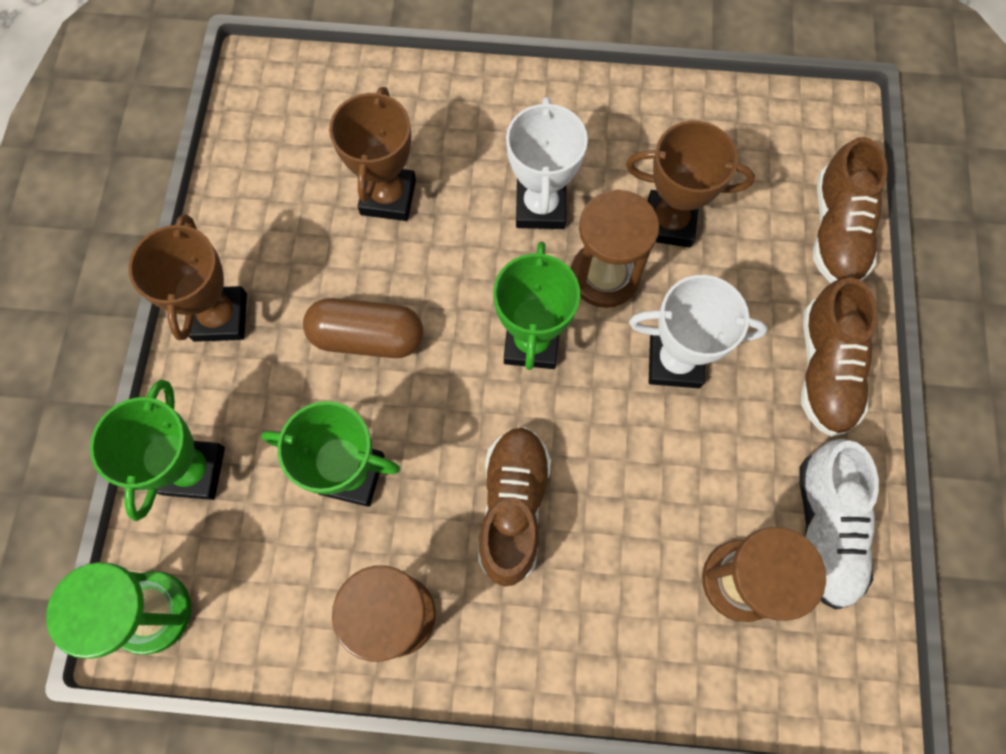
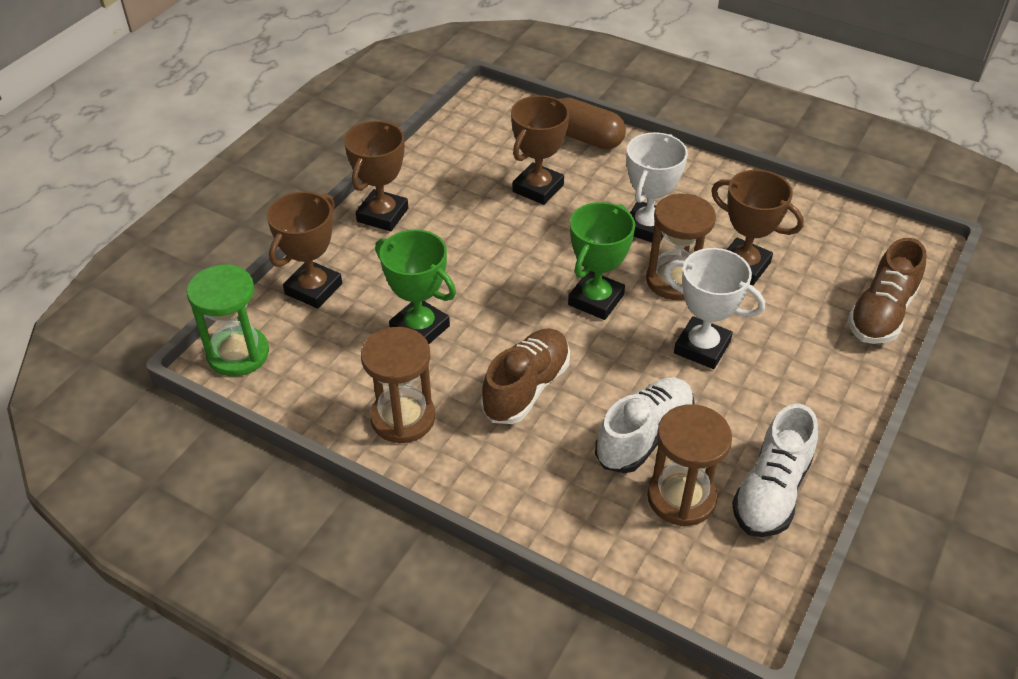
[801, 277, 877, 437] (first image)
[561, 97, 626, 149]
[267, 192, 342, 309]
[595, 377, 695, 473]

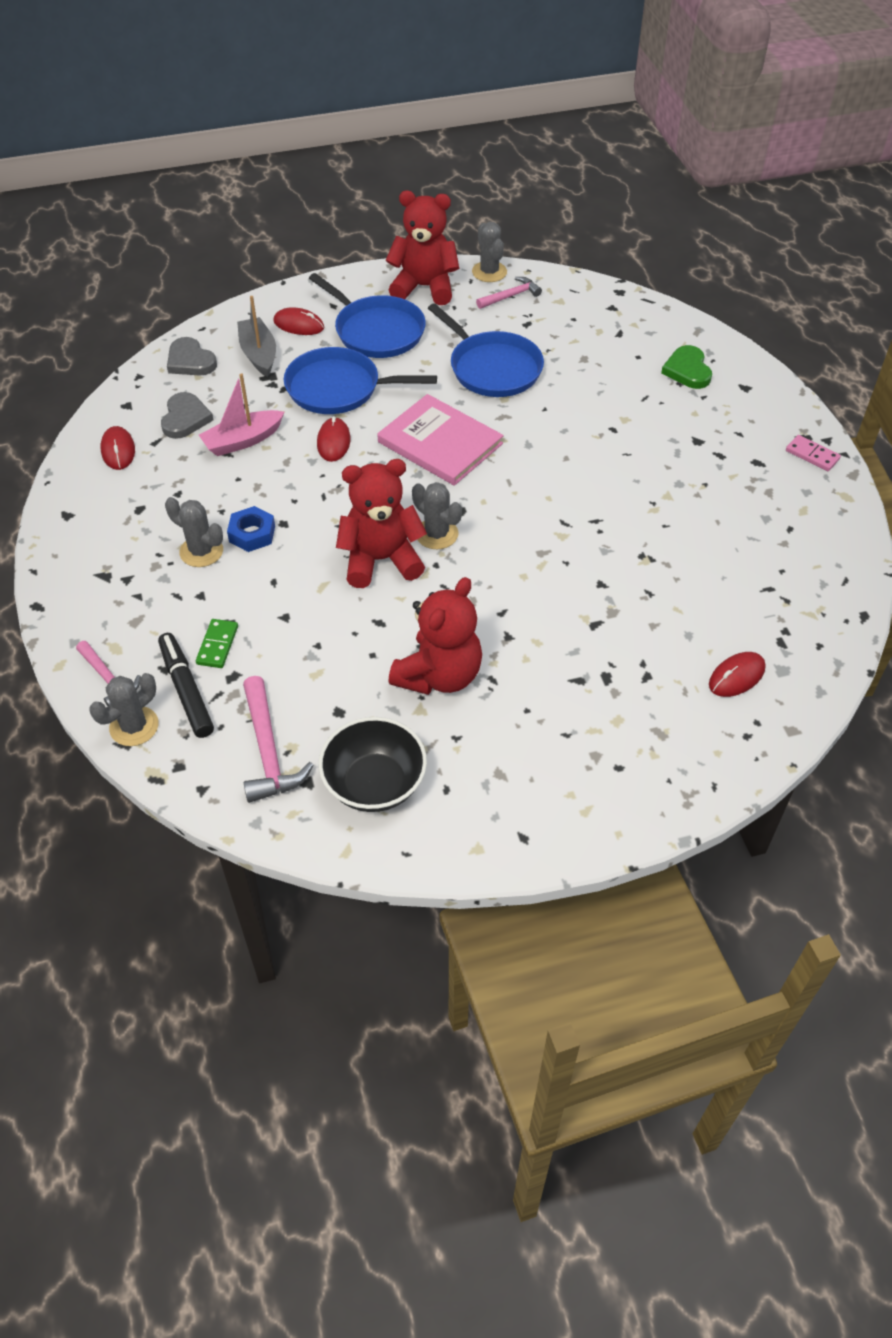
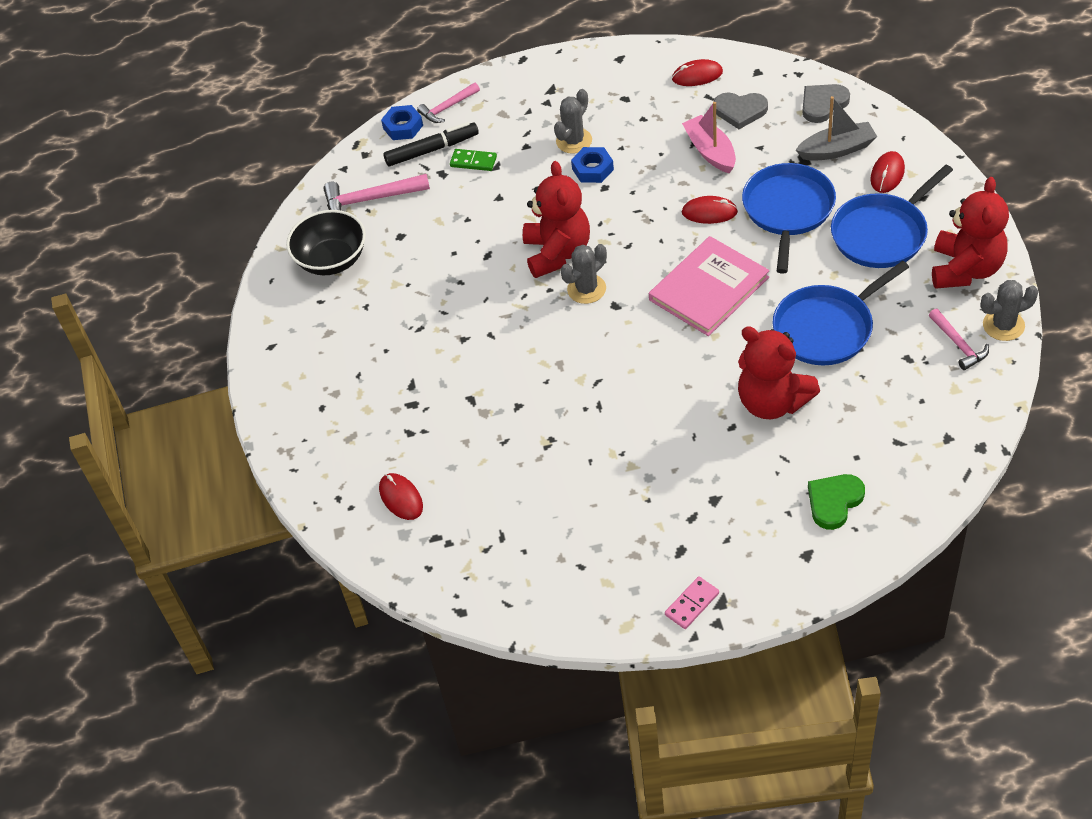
[808, 474, 865, 530]
[738, 326, 820, 419]
[381, 105, 423, 140]

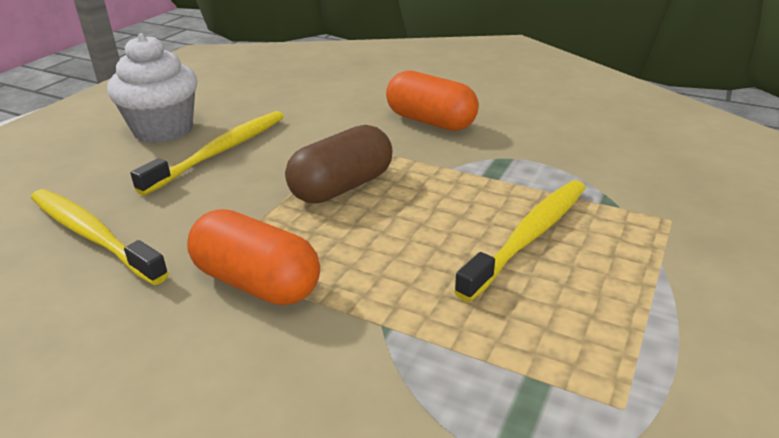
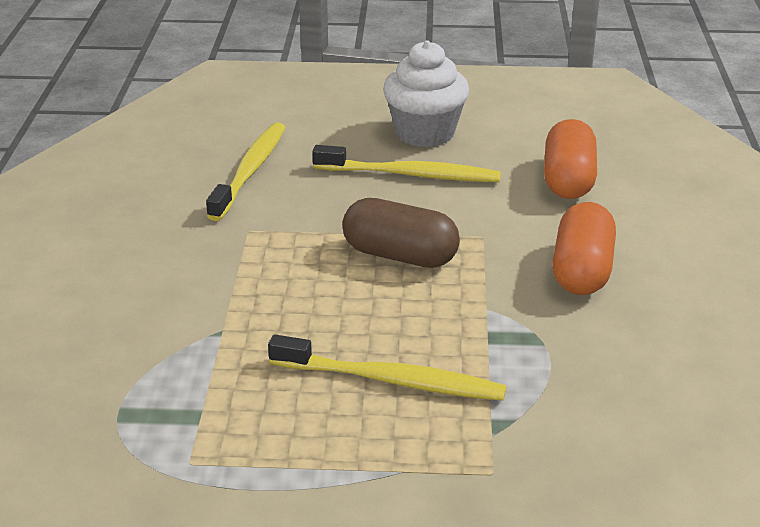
[544, 119, 597, 199]

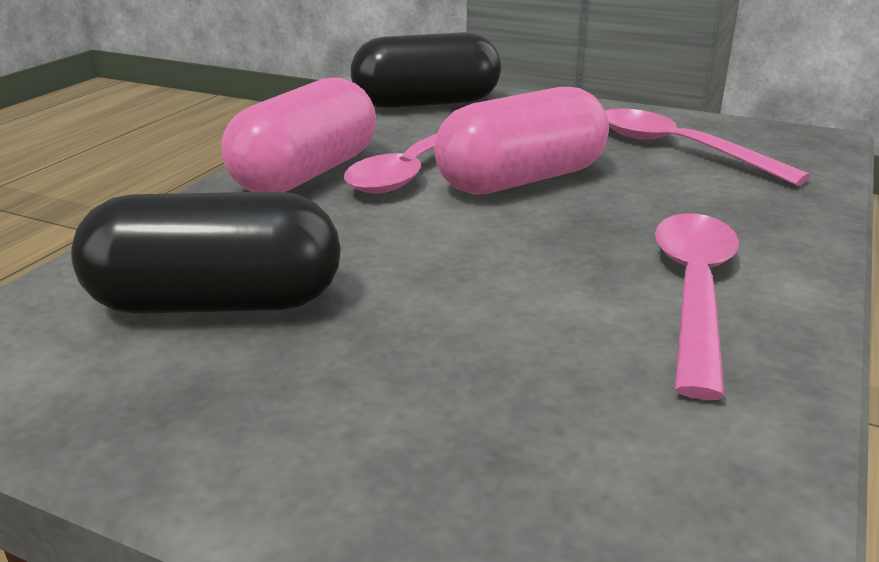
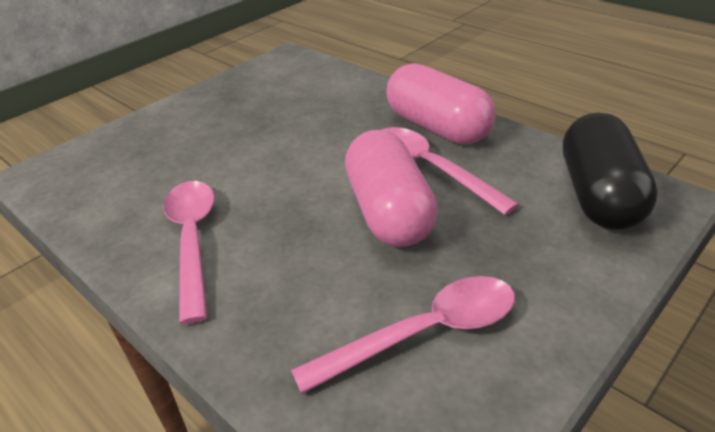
[71, 191, 341, 314] (first image)
[163, 181, 215, 324]

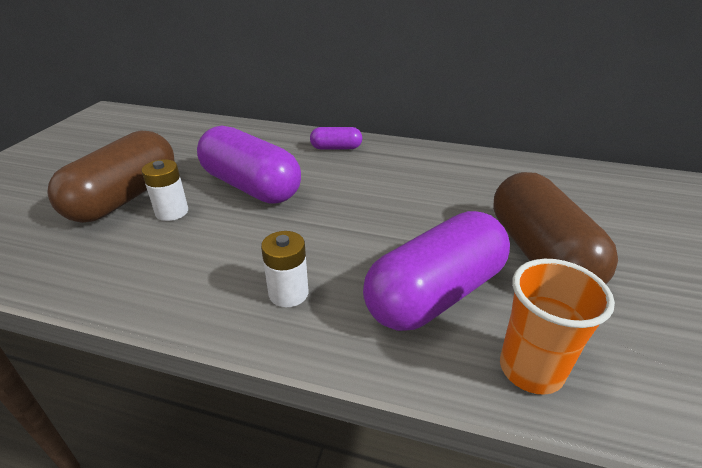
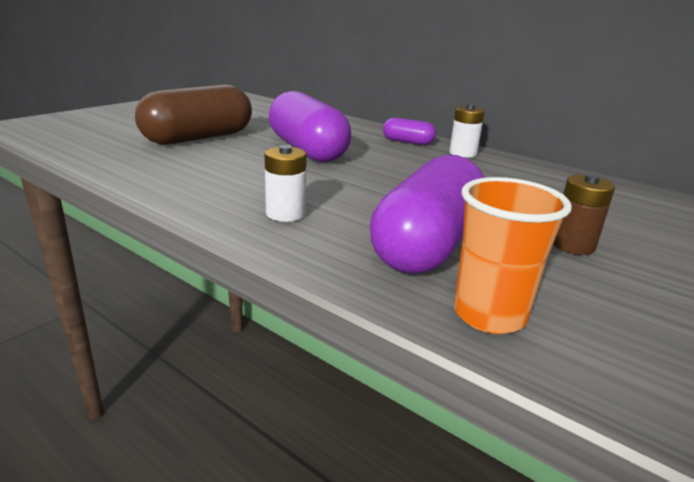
[449, 104, 485, 157]
[553, 174, 615, 255]
[370, 155, 484, 274]

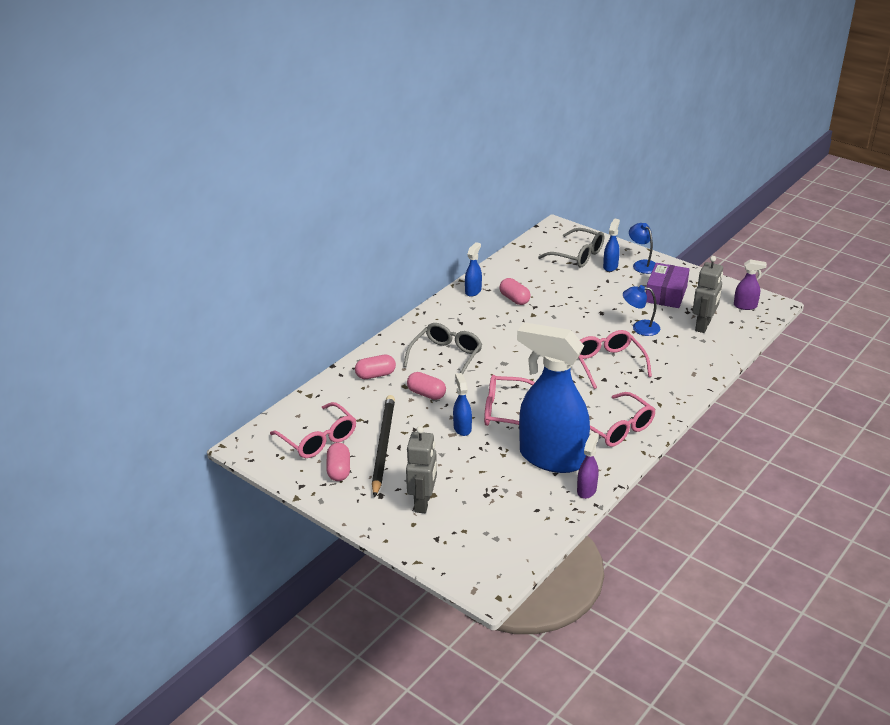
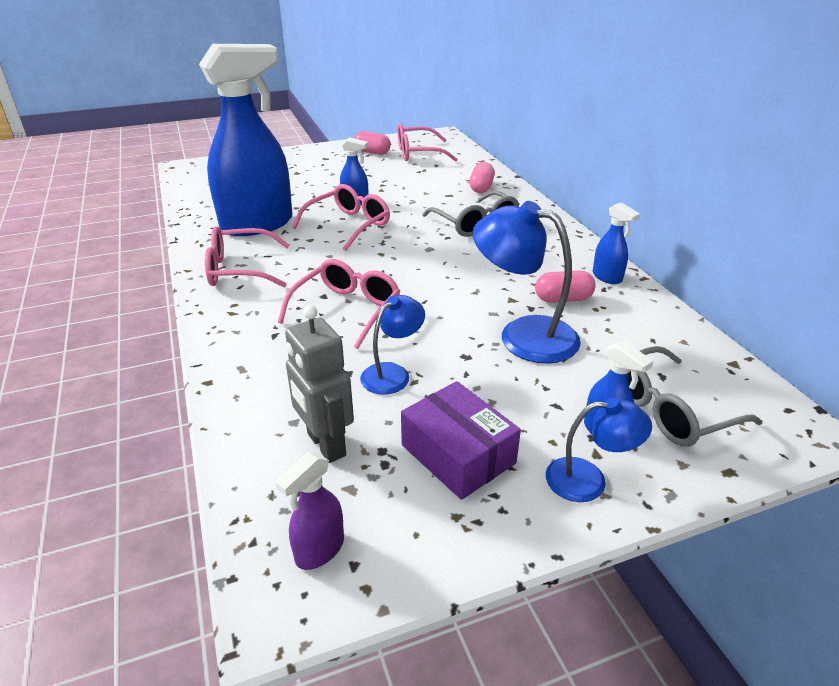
[278, 259, 400, 349]
[407, 372, 446, 400] (first image)
[372, 395, 395, 498] (first image)
[406, 426, 437, 513] (first image)
[577, 432, 599, 499] (first image)
[473, 201, 581, 364]

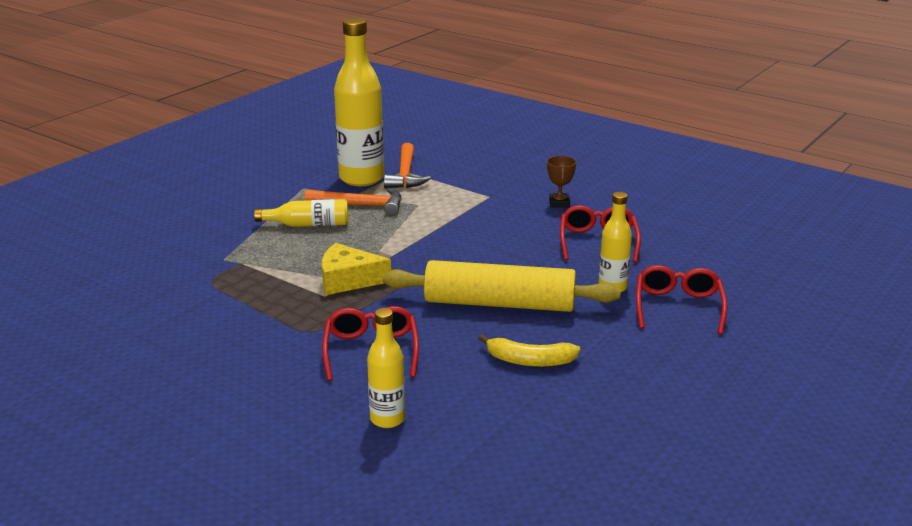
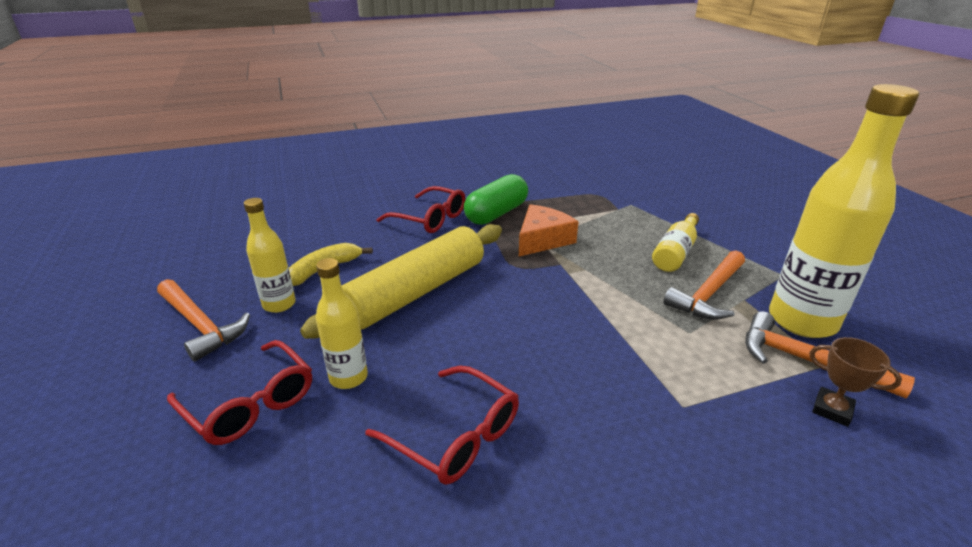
[809, 337, 902, 427]
[519, 204, 578, 256]
[244, 198, 296, 313]
[464, 174, 528, 225]
[157, 279, 250, 362]

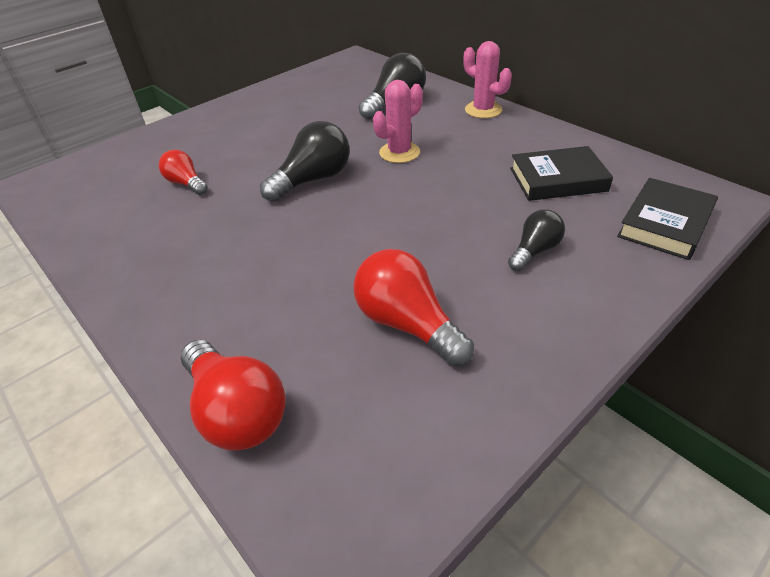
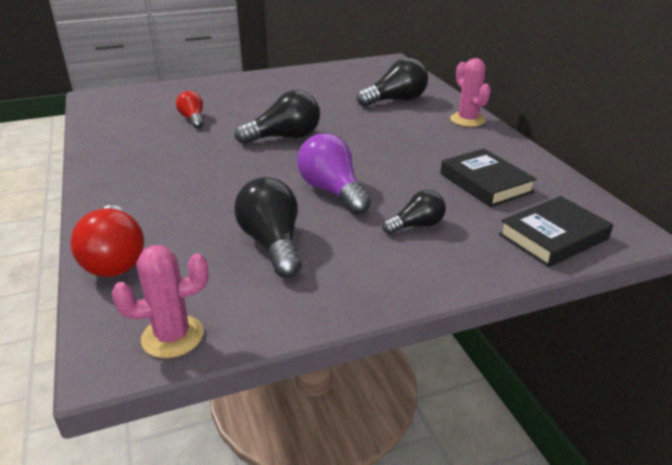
[112, 245, 209, 358]
[441, 149, 537, 207]
[234, 177, 302, 278]
[297, 133, 371, 215]

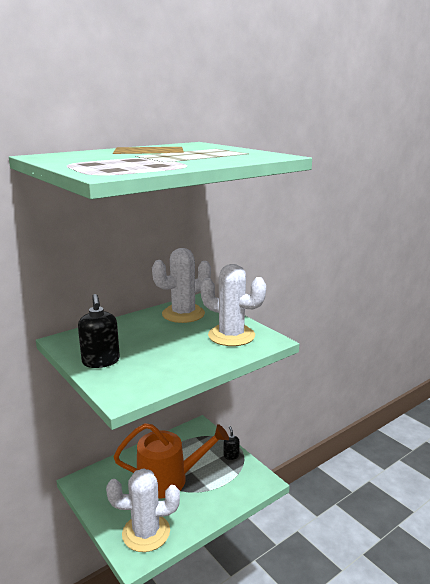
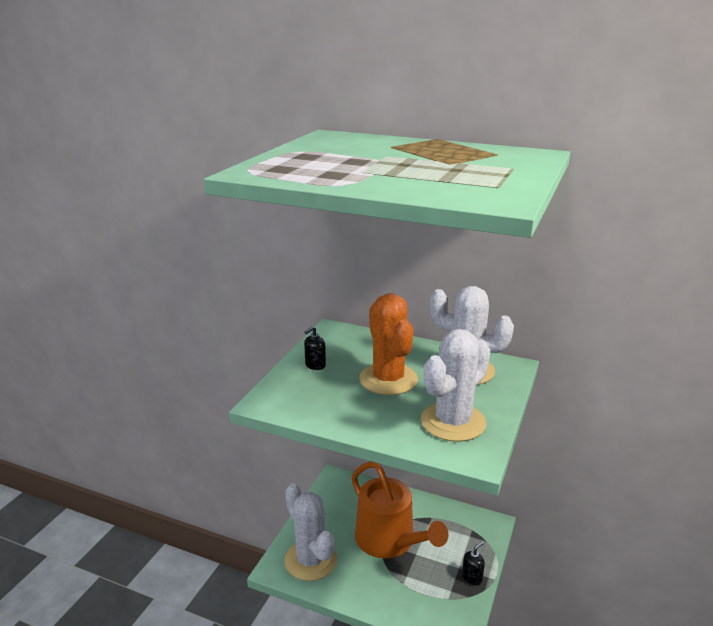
[421, 329, 490, 442]
[304, 326, 326, 370]
[359, 293, 418, 395]

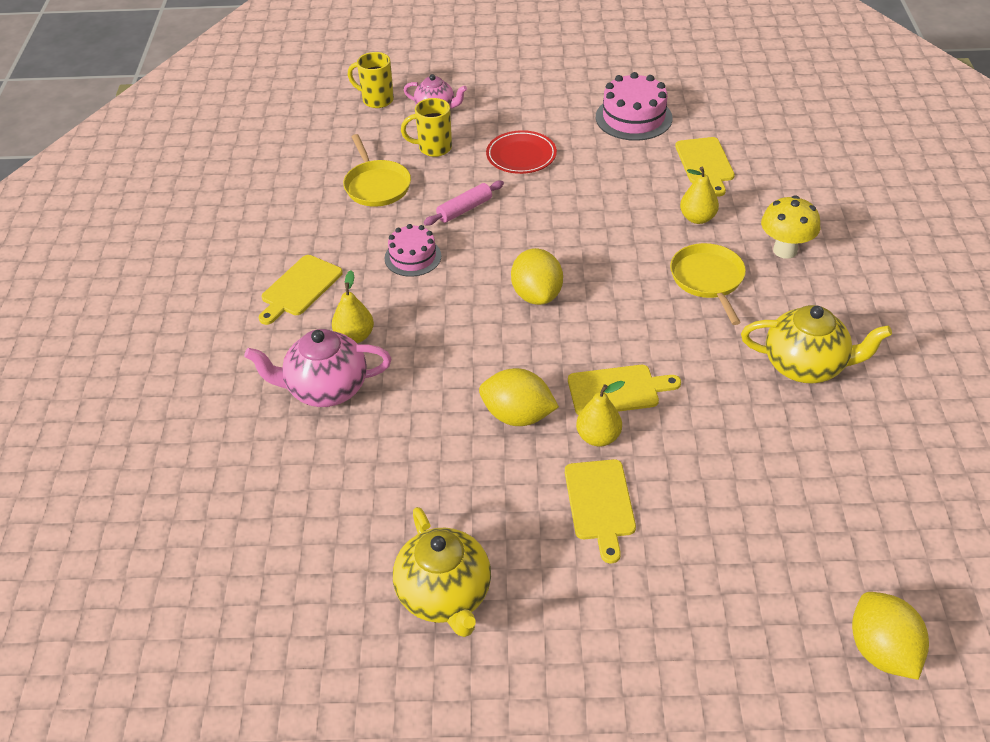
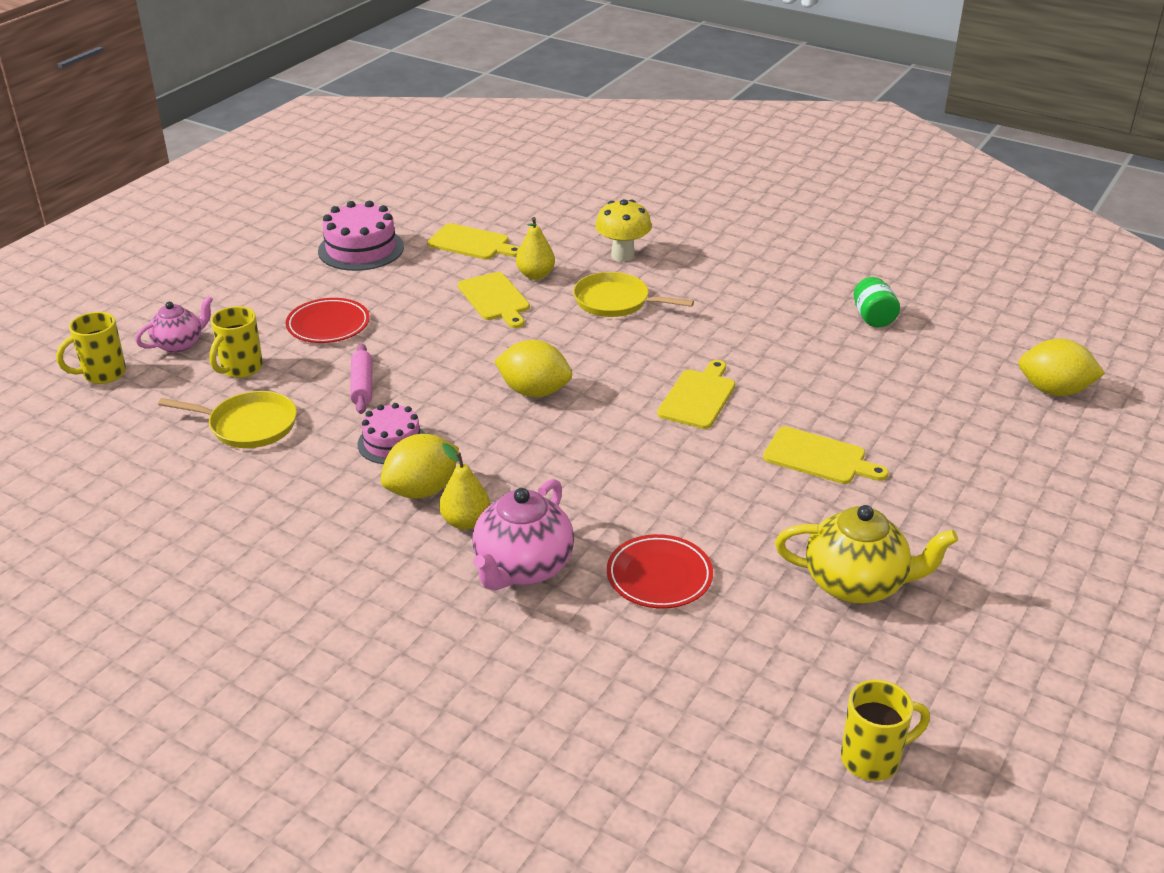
[458, 272, 530, 328]
[741, 305, 892, 383] (first image)
[381, 434, 459, 499]
[576, 381, 625, 446] (first image)
[853, 277, 900, 328]
[607, 534, 713, 609]
[841, 680, 930, 781]

